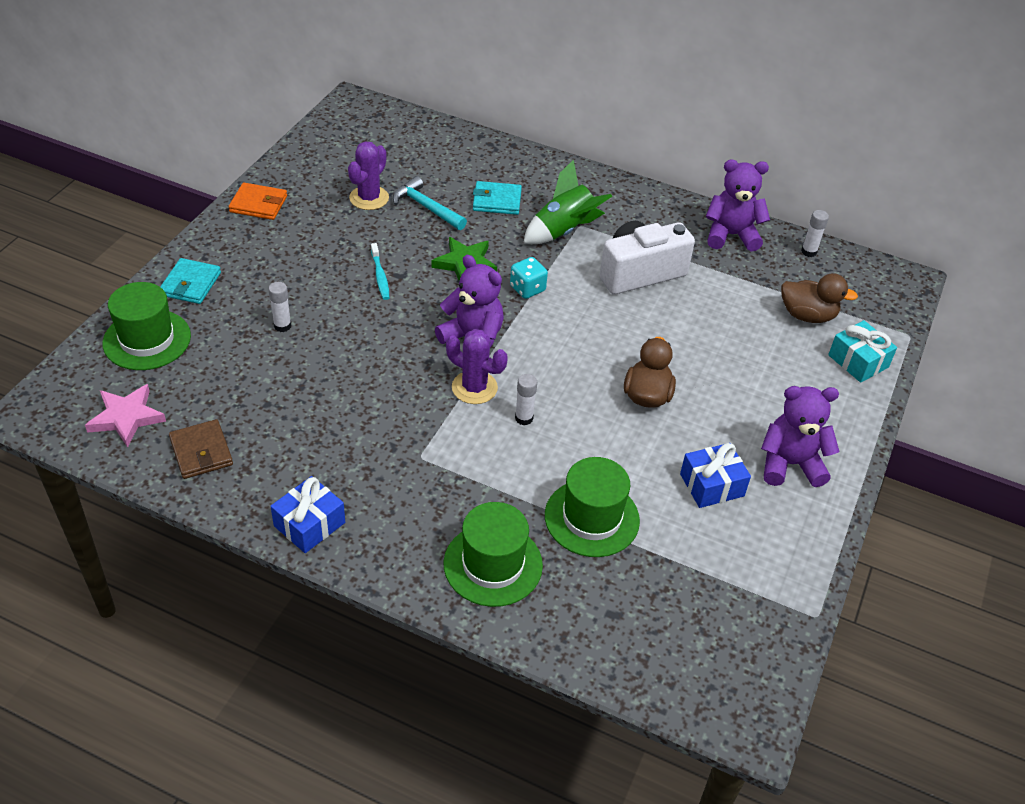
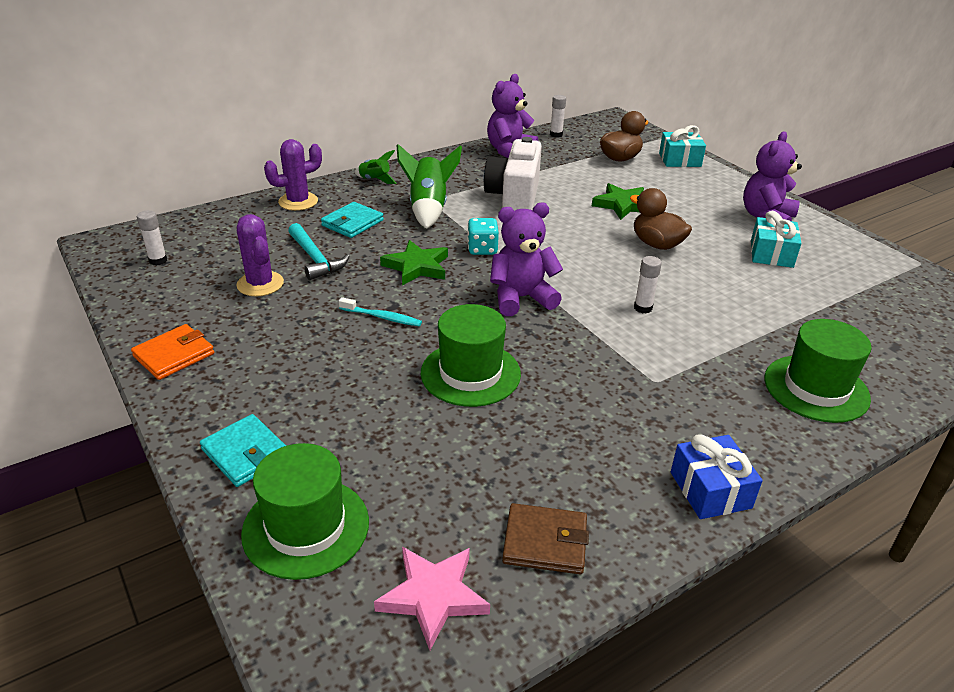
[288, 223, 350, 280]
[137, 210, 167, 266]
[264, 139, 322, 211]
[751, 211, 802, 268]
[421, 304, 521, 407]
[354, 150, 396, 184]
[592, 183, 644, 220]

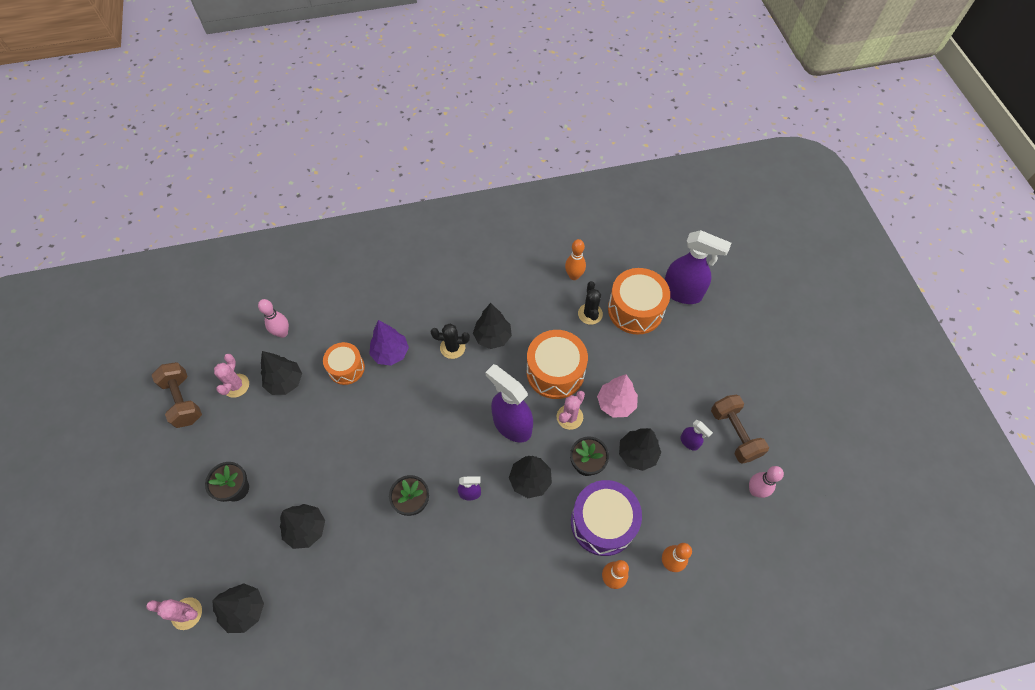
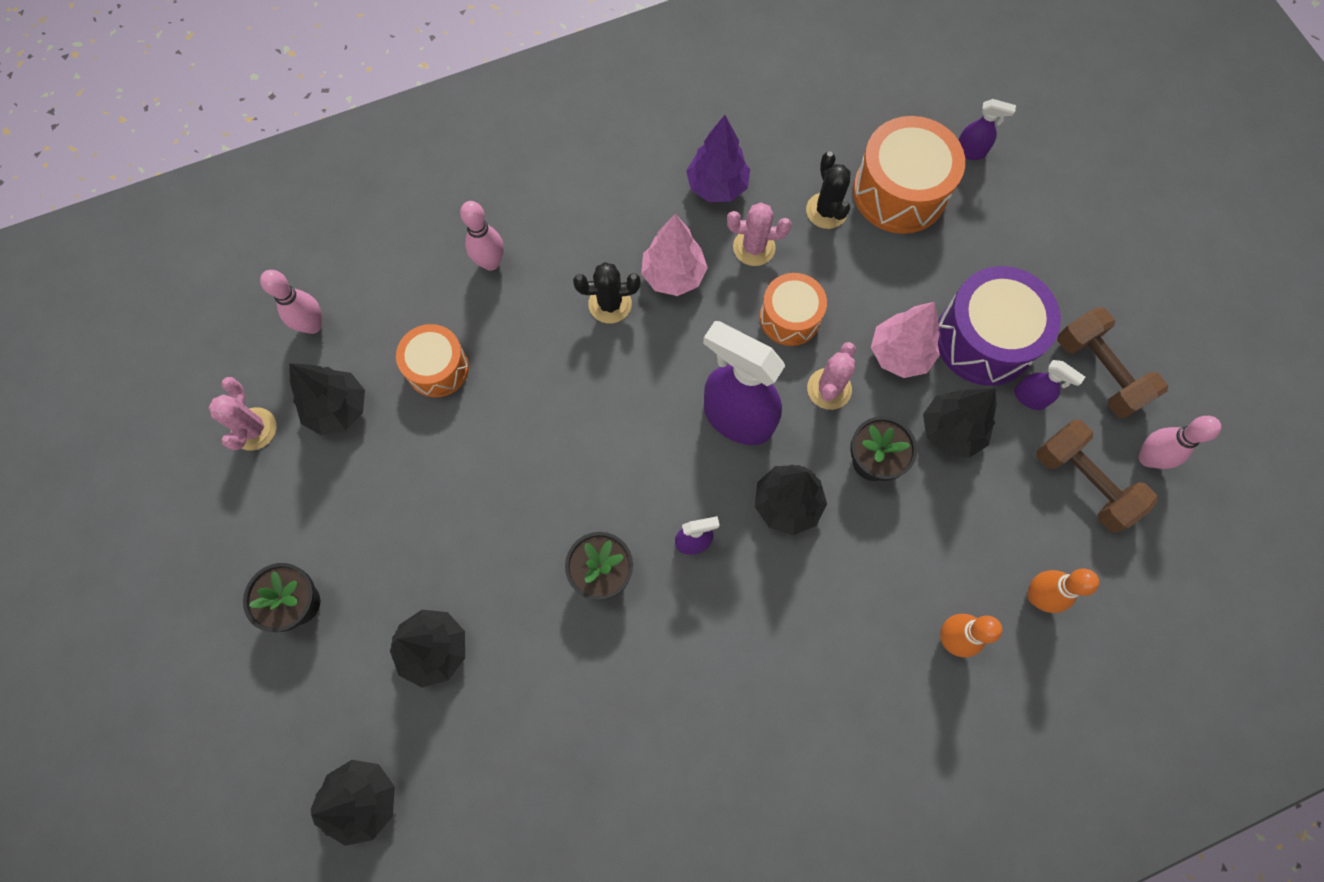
[958, 99, 1016, 160]
[565, 239, 586, 280] (first image)
[641, 214, 708, 296]
[686, 115, 750, 202]
[760, 273, 827, 346]
[1036, 419, 1157, 533]
[938, 266, 1061, 386]
[727, 203, 791, 266]
[460, 201, 504, 271]

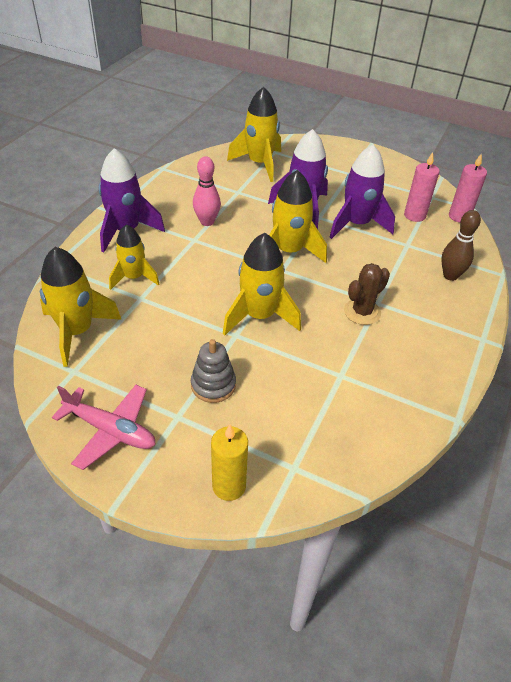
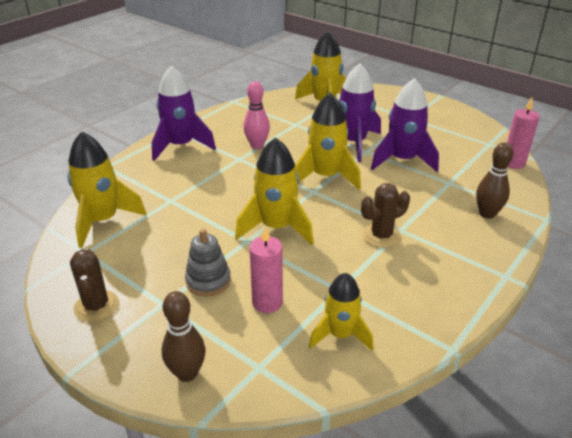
[249, 225, 283, 313]
[309, 273, 373, 351]
[70, 248, 119, 322]
[162, 291, 206, 382]

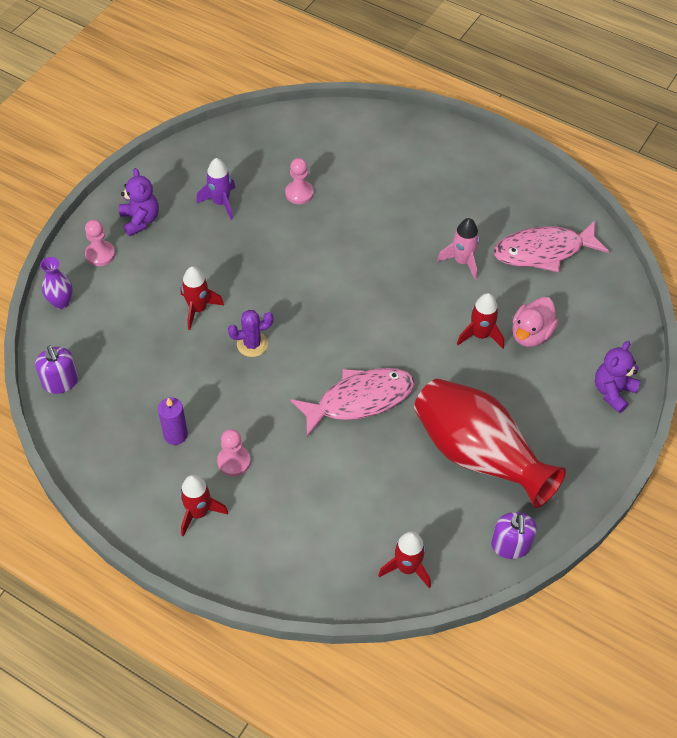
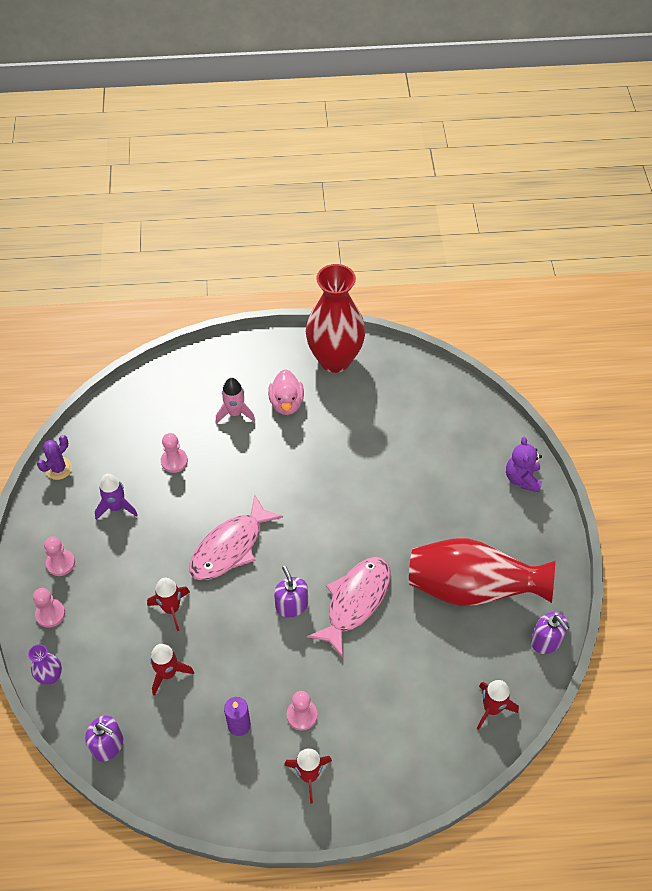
[44, 536, 75, 576]
[216, 378, 255, 424]
[189, 494, 283, 580]
[150, 644, 194, 696]
[268, 369, 304, 415]
[37, 435, 72, 480]
[306, 264, 365, 373]
[274, 566, 308, 618]

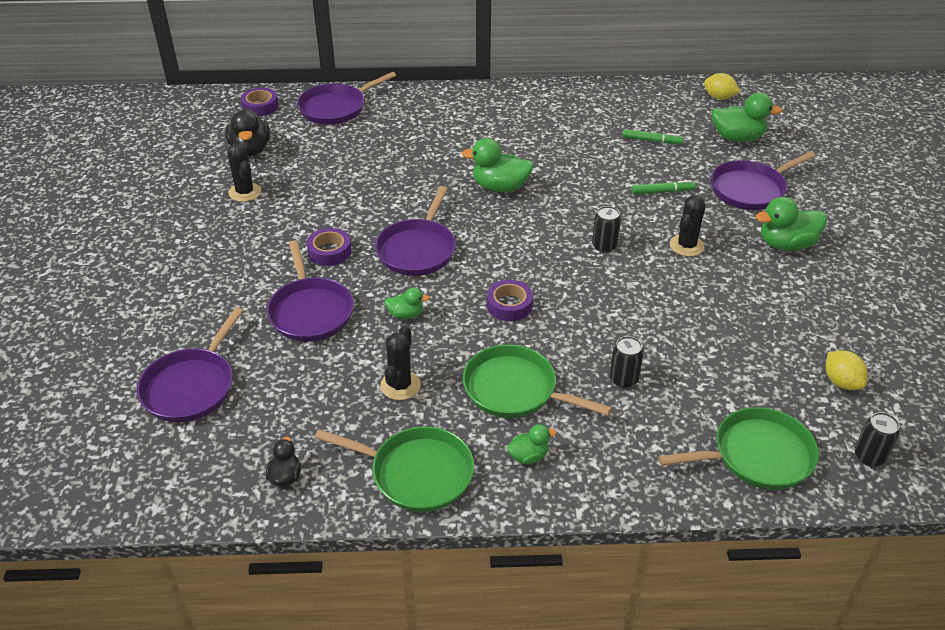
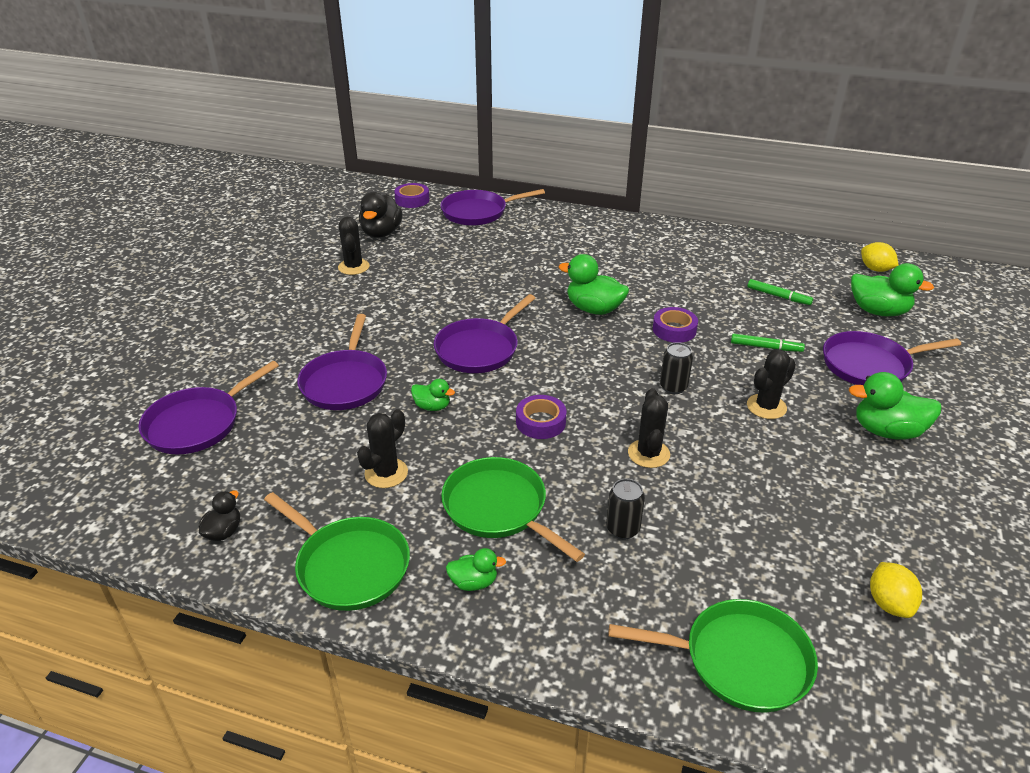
[653, 307, 698, 343]
[855, 412, 900, 467] (first image)
[628, 388, 670, 468]

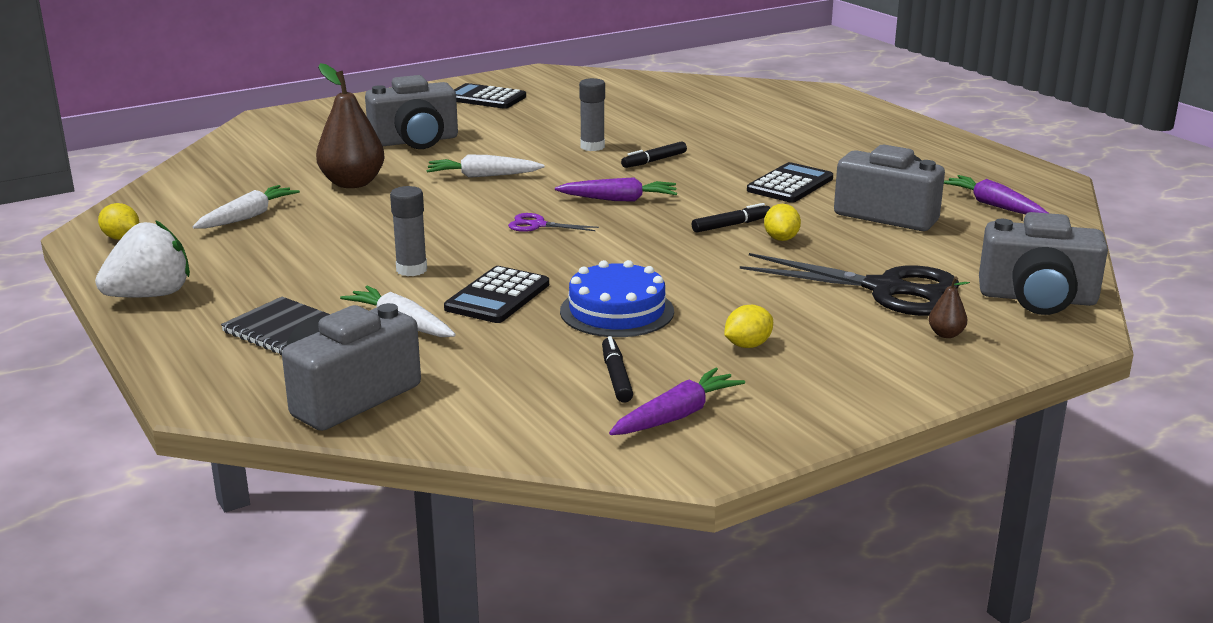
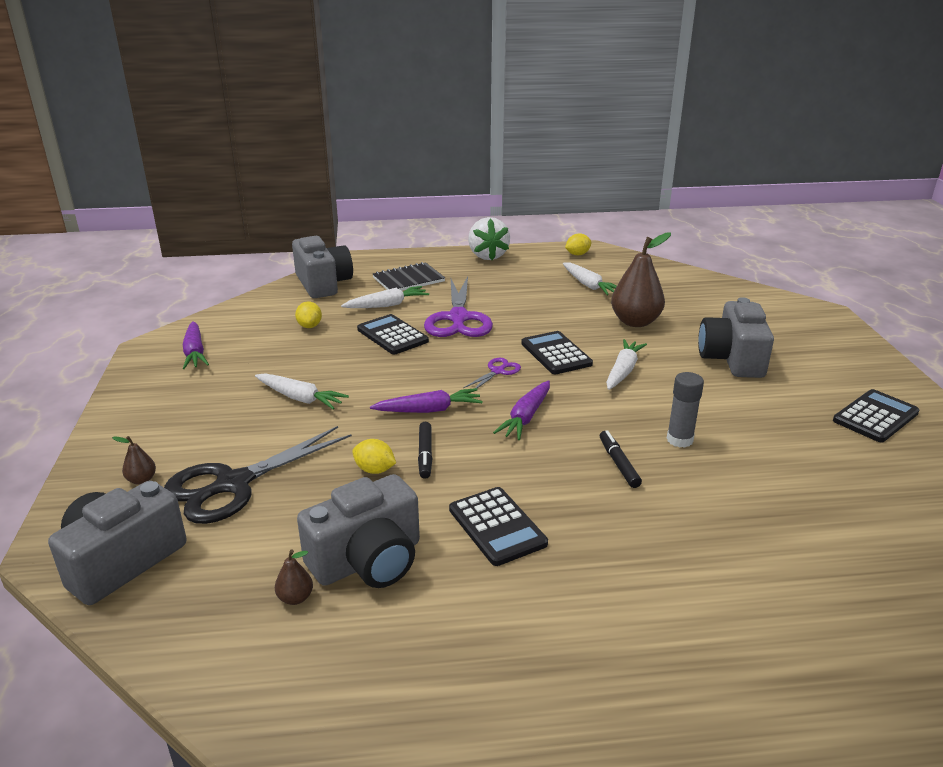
[370, 388, 483, 413]
[424, 276, 493, 337]
[560, 260, 674, 337] (first image)
[295, 301, 322, 328]
[602, 336, 633, 403] (first image)
[521, 331, 593, 374]
[255, 373, 349, 410]
[275, 550, 313, 605]

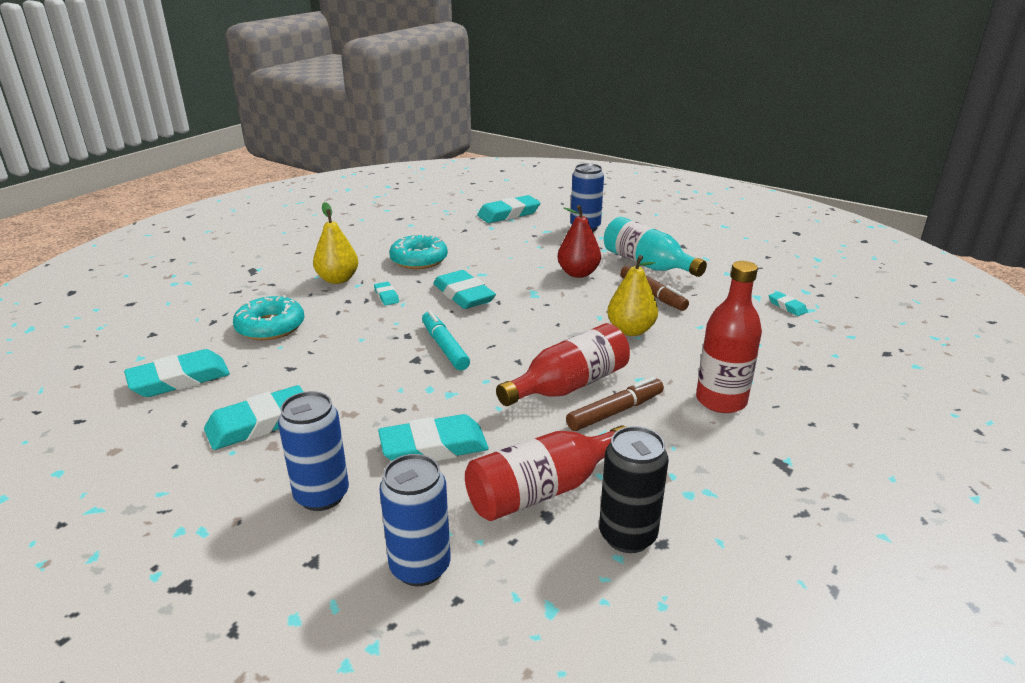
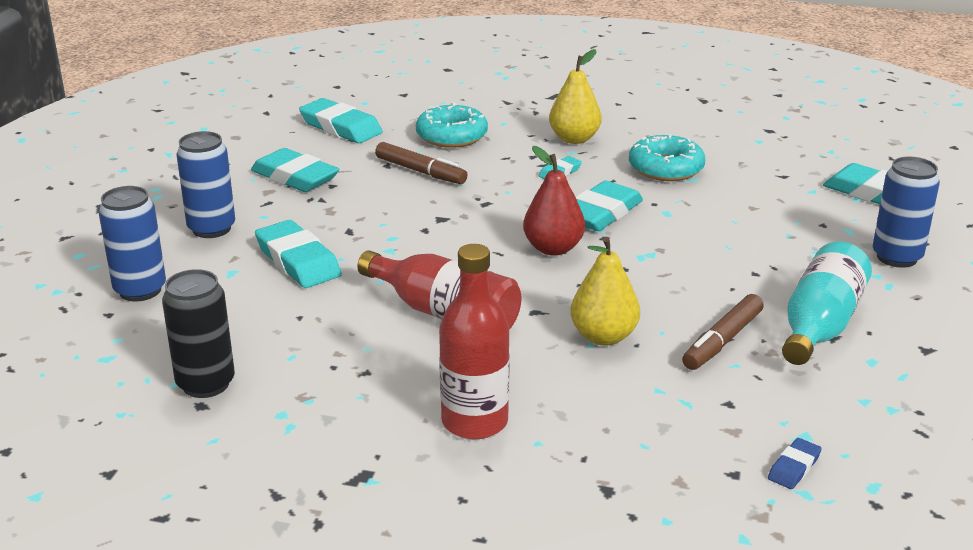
[523, 146, 585, 256]
[768, 438, 822, 489]
[422, 310, 470, 371] (first image)
[375, 142, 467, 184]
[465, 425, 626, 521] (first image)

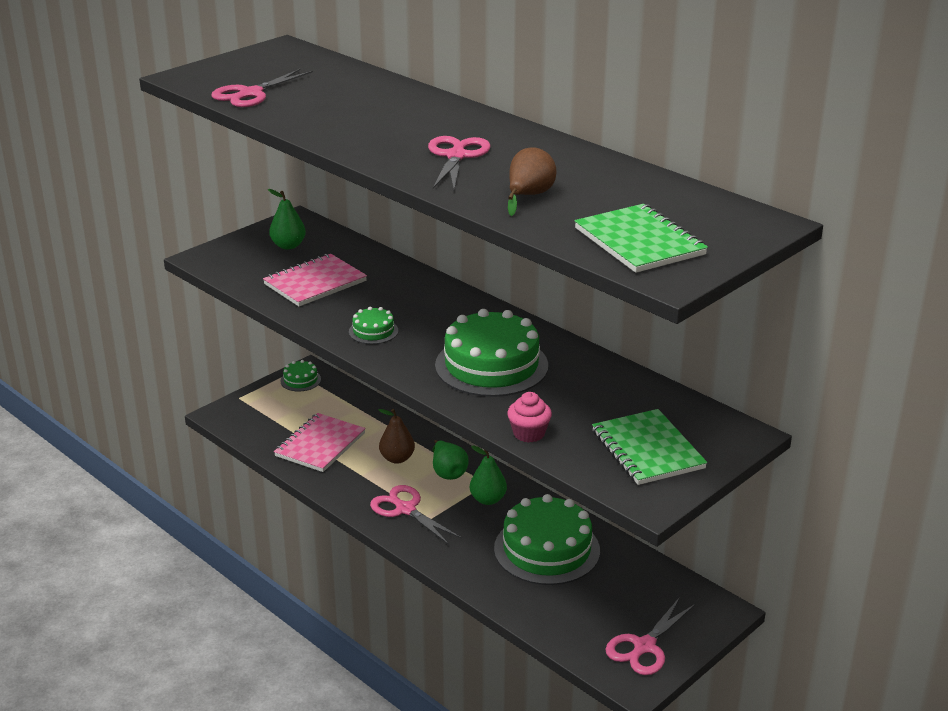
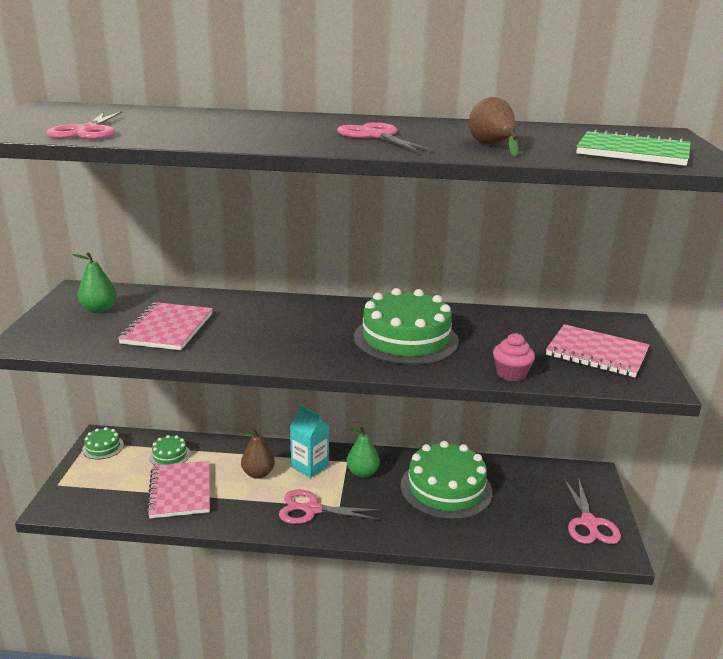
[149, 435, 190, 466]
[546, 324, 649, 378]
[290, 405, 329, 478]

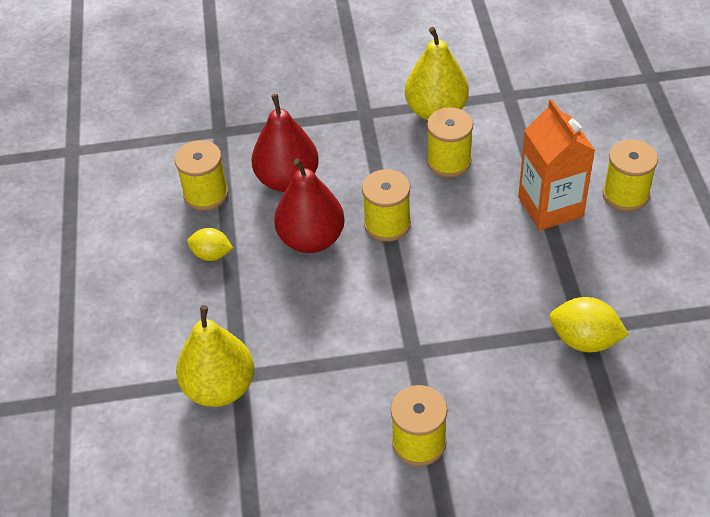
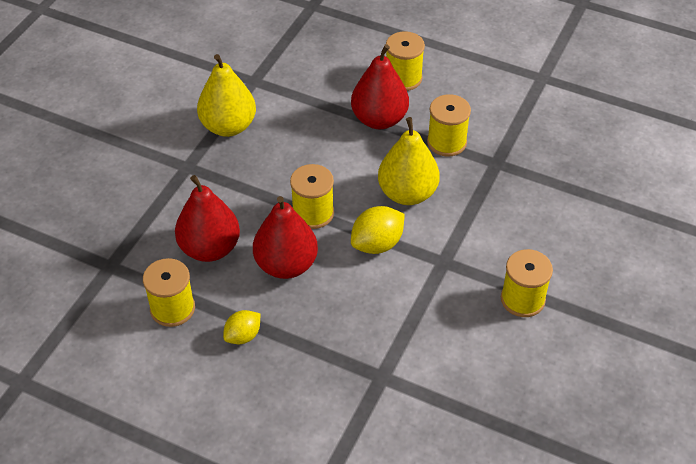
[351, 44, 409, 129]
[427, 94, 471, 157]
[351, 206, 405, 254]
[378, 117, 440, 205]

